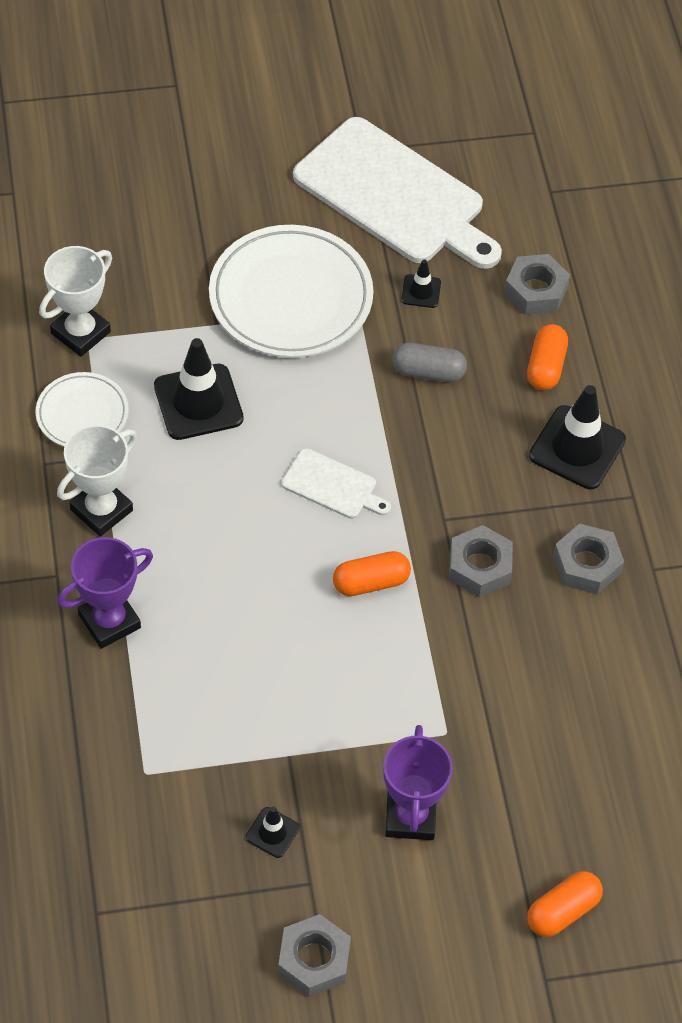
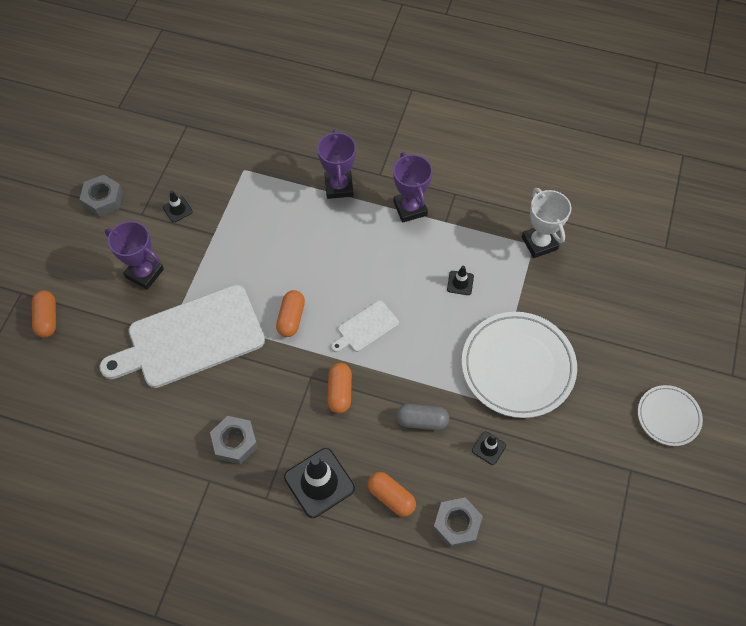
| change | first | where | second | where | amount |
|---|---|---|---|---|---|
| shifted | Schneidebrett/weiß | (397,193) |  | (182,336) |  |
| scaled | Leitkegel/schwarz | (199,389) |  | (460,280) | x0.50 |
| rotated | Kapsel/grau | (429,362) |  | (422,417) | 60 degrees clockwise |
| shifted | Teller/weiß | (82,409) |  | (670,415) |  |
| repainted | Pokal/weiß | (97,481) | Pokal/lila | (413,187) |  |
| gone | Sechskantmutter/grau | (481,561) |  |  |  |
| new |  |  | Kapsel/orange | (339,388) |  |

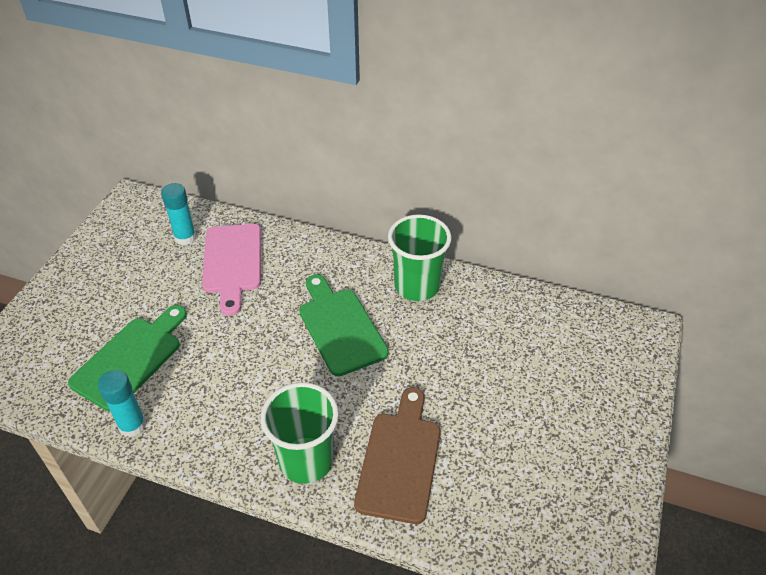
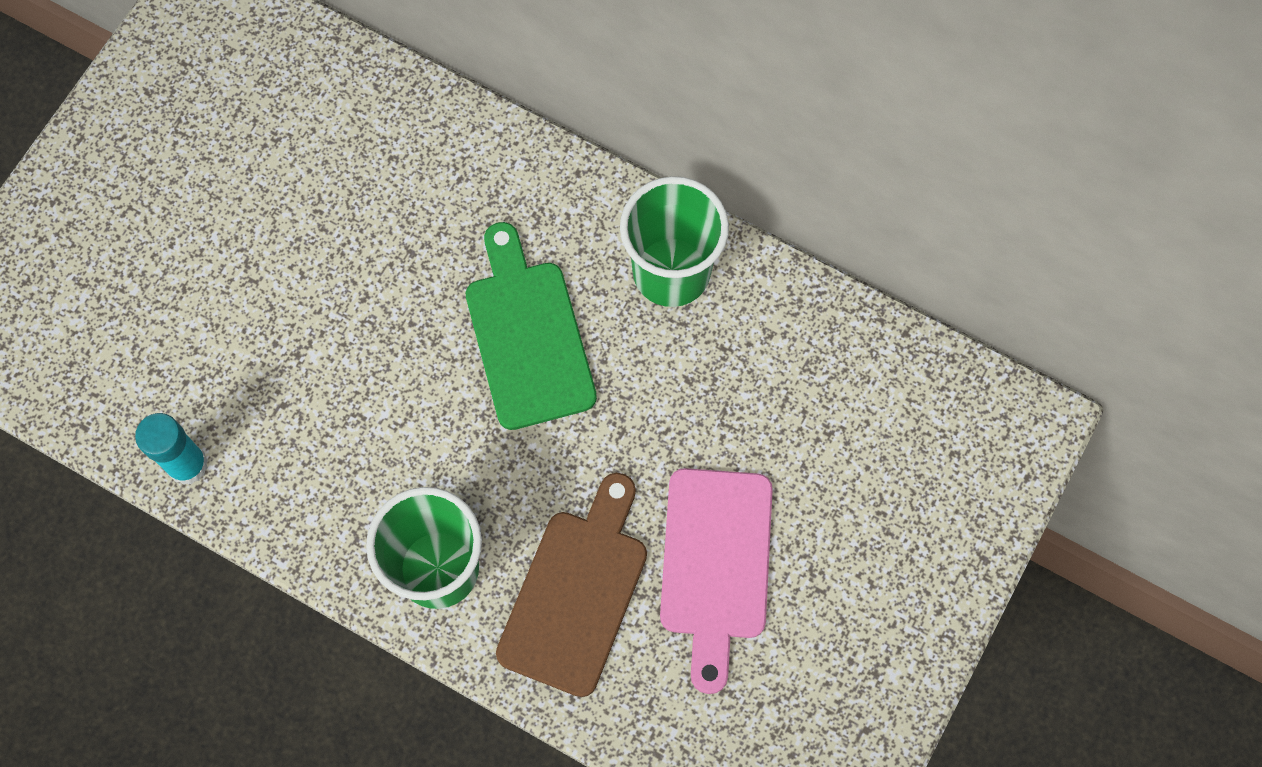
| change | first | where | second | where | amount |
|---|---|---|---|---|---|
| gone | Klebestift/türkis | (178,214) |  |  |  |
| shifted | Schneidebrett/rosa | (231,270) |  | (716,581) |  |
| gone | Schneidebrett/grün | (127,358) |  |  |  |

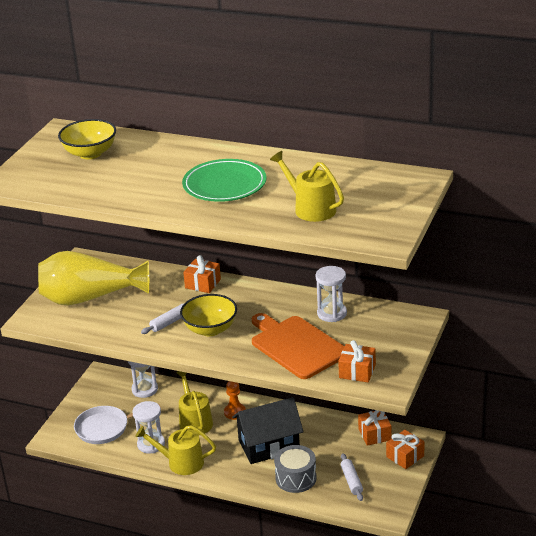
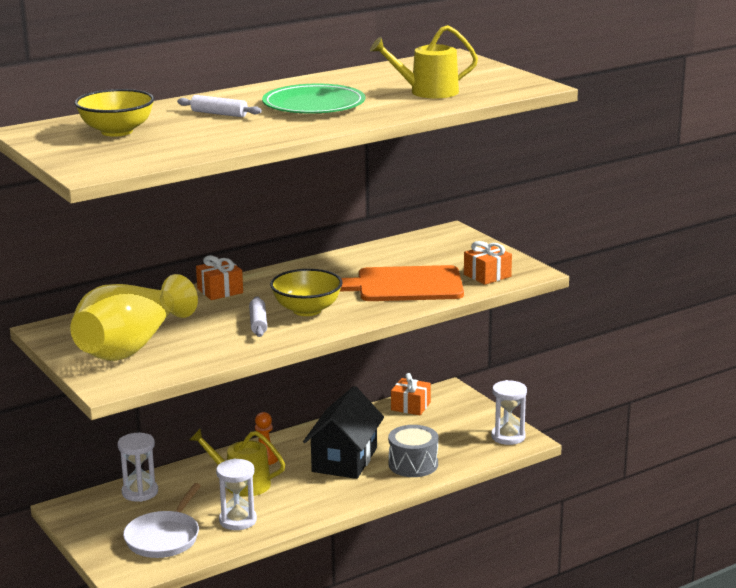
| change | first | where | second | where | amount |
|---|---|---|---|---|---|
| shifted | Sanduhr/weiß | (331,294) |  | (509,412) |  |
| gone | Gießkanne/gelb | (175,450) |  |  |  |
| gone | Geschenk/orange | (405,449) |  |  |  |
| shifted | Nudelholz/weiß | (352,477) |  | (219,106) |  |

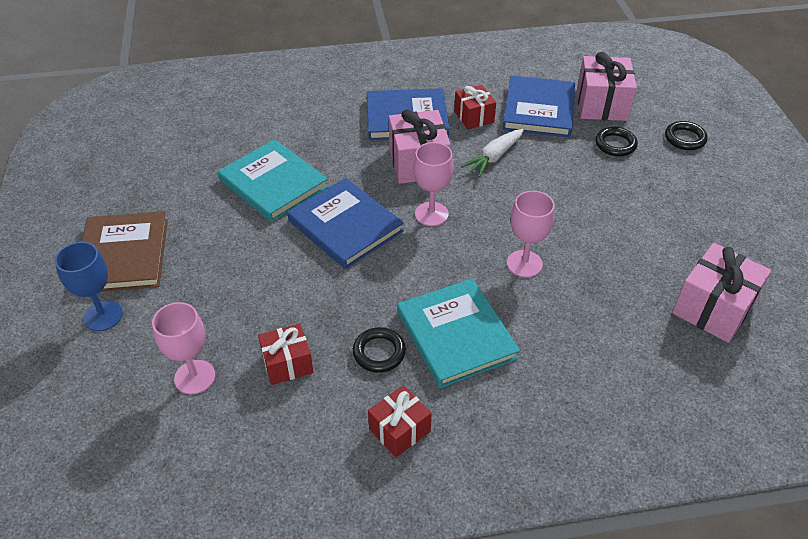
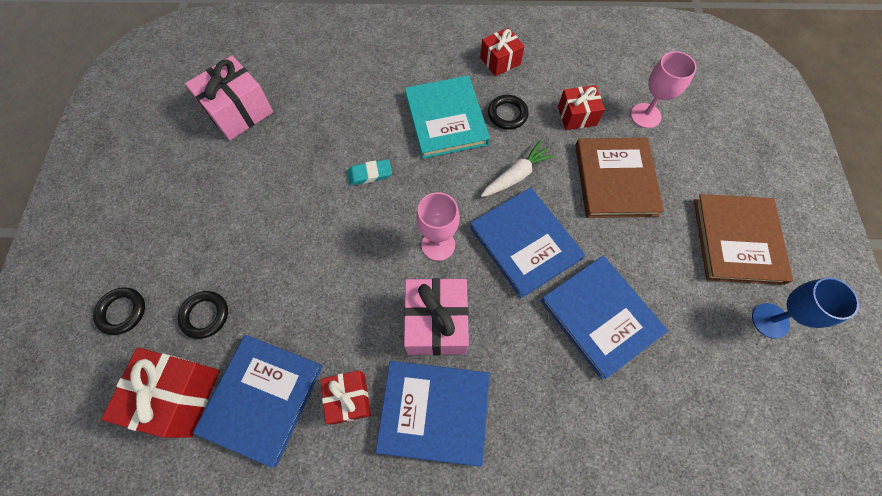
| change | first | where | second | where | amount |
|---|---|---|---|---|---|
| repainted | Geschenk/rosa | (607,86) | Geschenk/rot | (160,393) |  |
| shifted | Karotte/weiß | (492,153) |  | (518,168) |  |
| repainted | Buch/türkis | (273,180) | Buch/blau | (604,318) |  |
| swapped | Kelch/rosa | (531,234) | Radiergummi/türkis | (369,172) |  |
| shifted | Kelch/blau | (89,286) |  | (805,308) |  |
| new |  |  | Buch/braun | (619,177) |  |

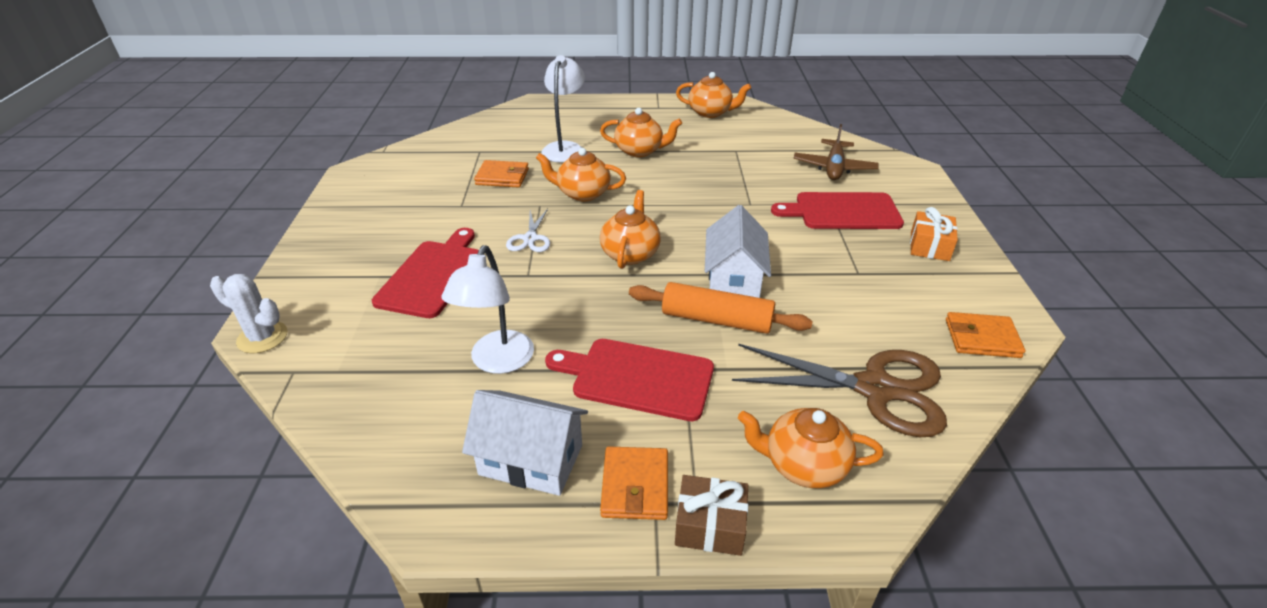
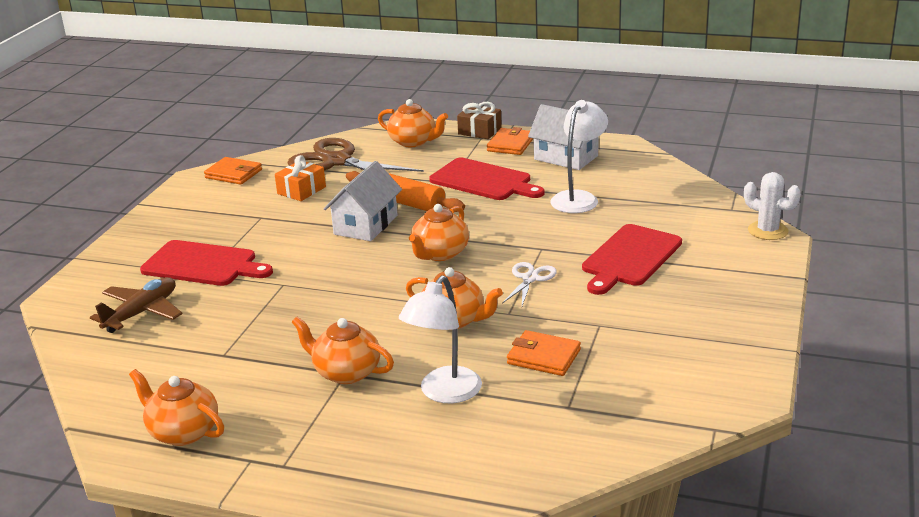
| change | first | where | second | where | amount |
|---|---|---|---|---|---|
| shifted | Geschenk/orange | (934,234) |  | (300,178) |  |

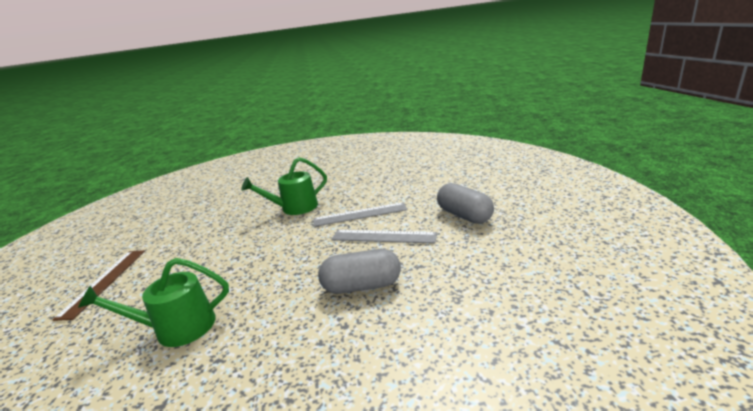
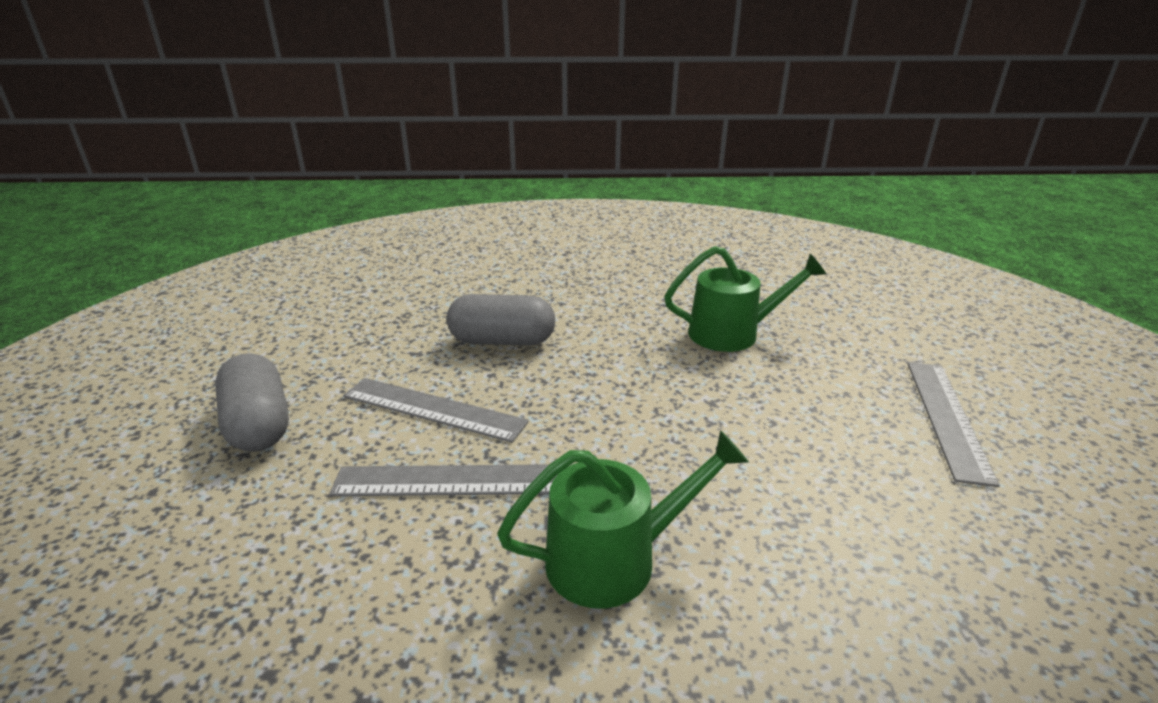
| change | first | where | second | where | amount |
|---|---|---|---|---|---|
| repainted | Lineal/braun | (99,285) | Lineal/grau | (954,424) |  |

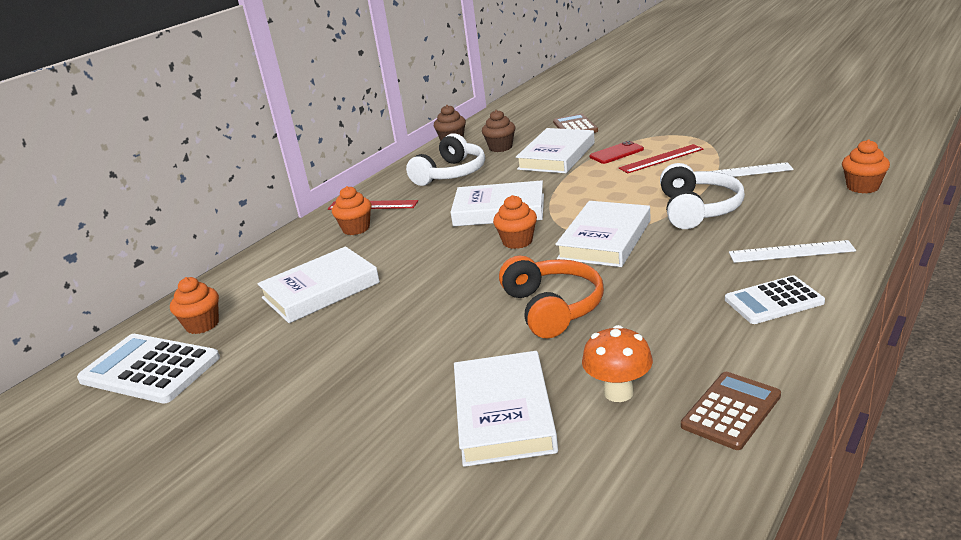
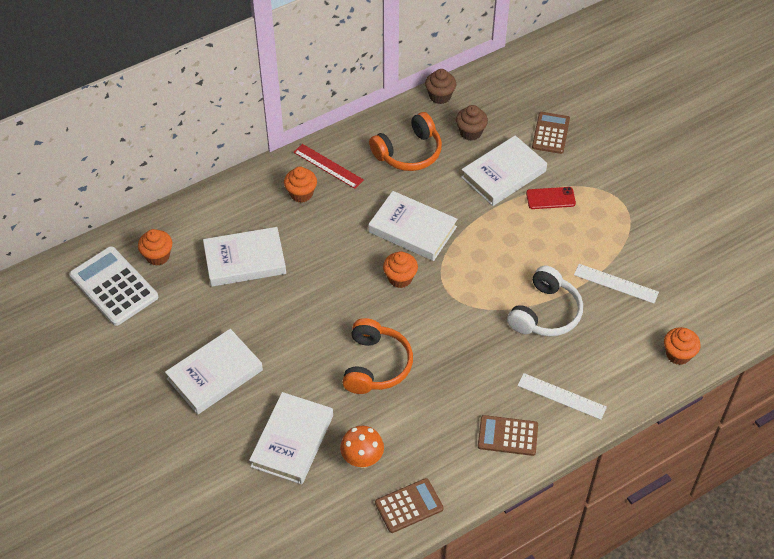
| change | first | where | second | where | amount |
|---|---|---|---|---|---|
| repainted | Kopfhörer/weiß | (445,159) | Kopfhörer/orange | (405,141) |  |
| gone | Lineal/rot | (661,158) |  |  |  |
| shifted | Buch/weiß | (603,234) |  | (214,372) |  |
| repainted | Taschenrechner/weiß | (775,299) | Taschenrechner/braun | (508,435) |  |

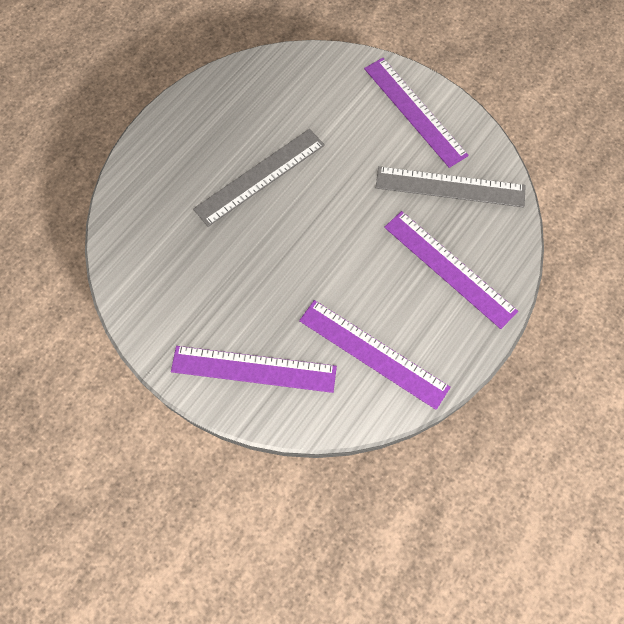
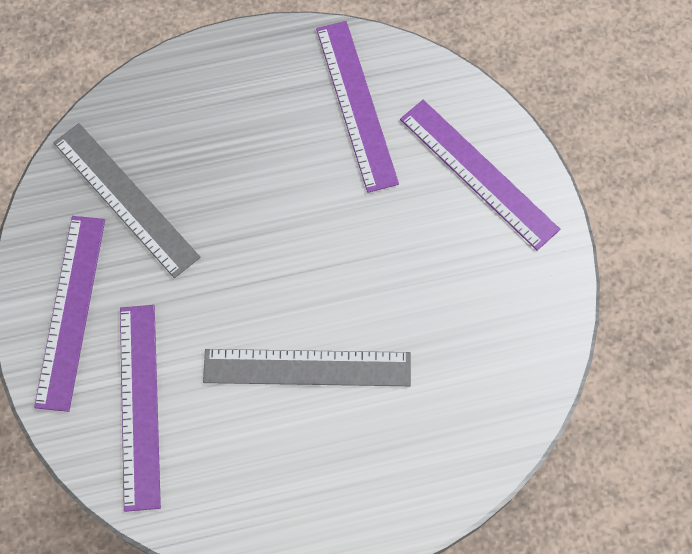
| change | first | where | second | where | amount |
|---|---|---|---|---|---|
| shifted | Lineal/lila | (451,270) |  | (140,408) |  |

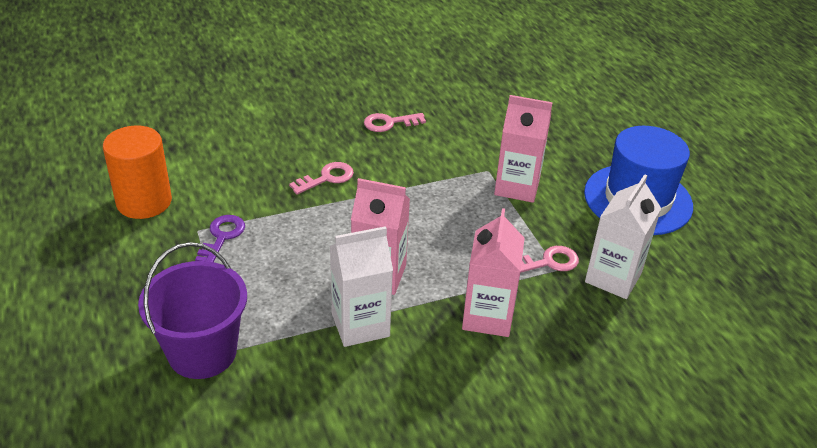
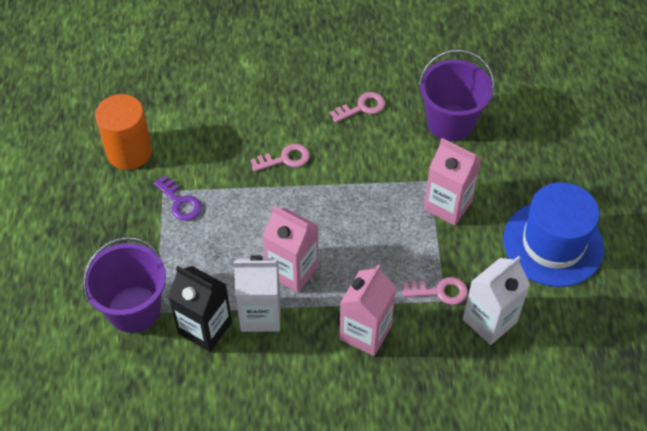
| change | first | where | second | where | amount |
|---|---|---|---|---|---|
| rotated | Schlüssel/rosa | (395,122) |  | (357,107) | 150 degrees clockwise |
| rotated | Schlüssel/lila | (220,238) |  | (178,198) | 105 degrees clockwise |
| new |  |  | Eimer/lila | (456,95) |  |
| new |  |  | Getränkekarton/schwarz | (200,309) |  |

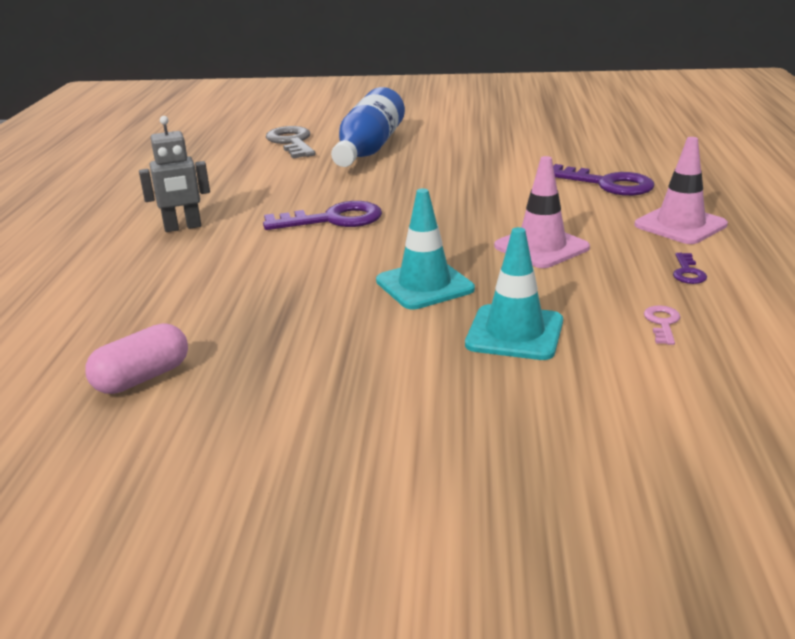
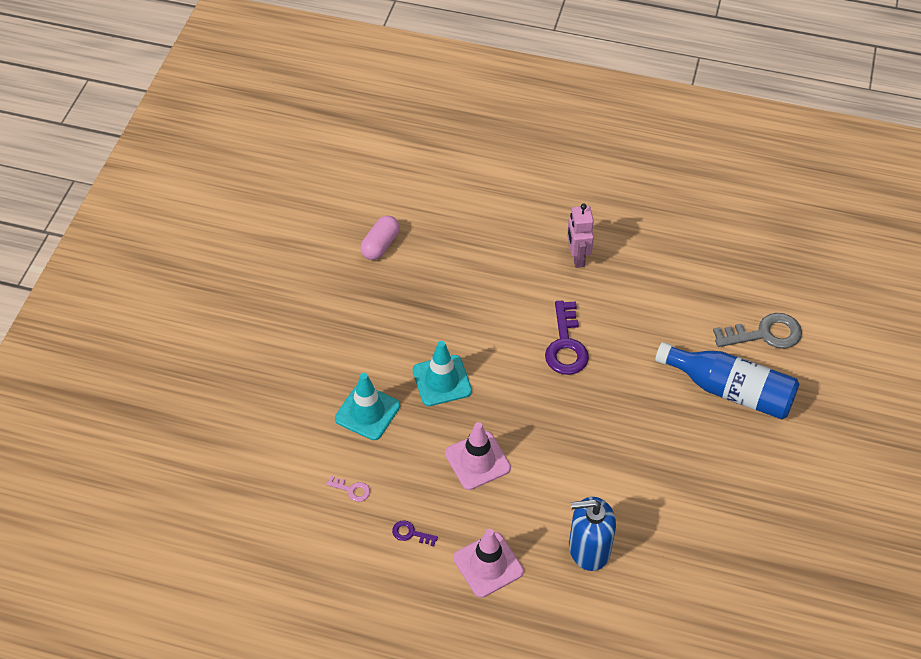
| change | first | where | second | where | amount |
|---|---|---|---|---|---|
| repainted | Roboter/grau | (174,174) | Roboter/rosa | (580,236) |  |
| swapped | Schlüssel/lila | (604,180) | Seifenspender/blau | (592,534) |  |
| rotated | Kapsel/rosa | (136,358) |  | (380,238) | 60 degrees clockwise |

